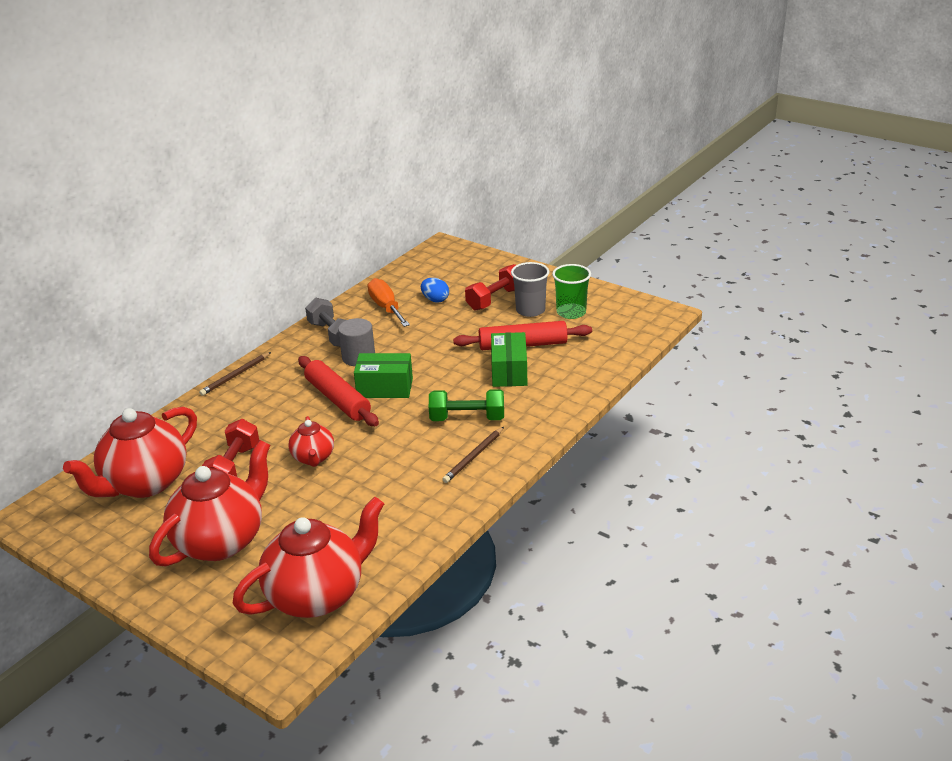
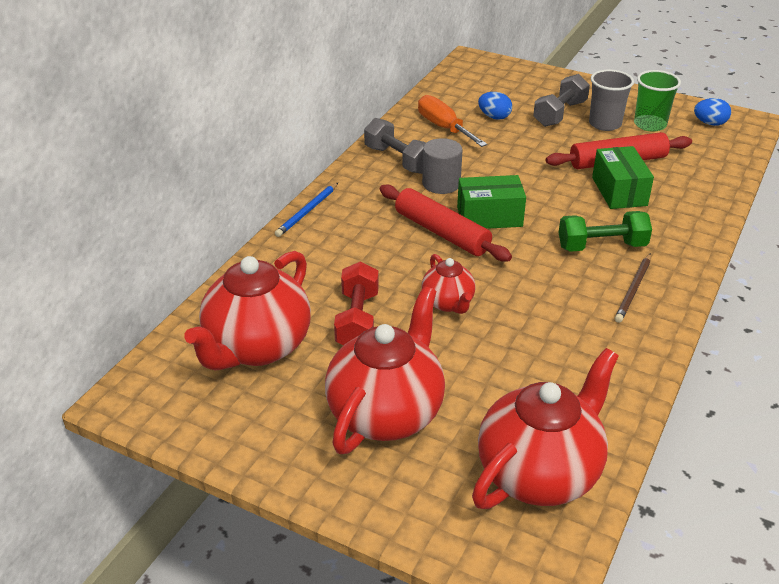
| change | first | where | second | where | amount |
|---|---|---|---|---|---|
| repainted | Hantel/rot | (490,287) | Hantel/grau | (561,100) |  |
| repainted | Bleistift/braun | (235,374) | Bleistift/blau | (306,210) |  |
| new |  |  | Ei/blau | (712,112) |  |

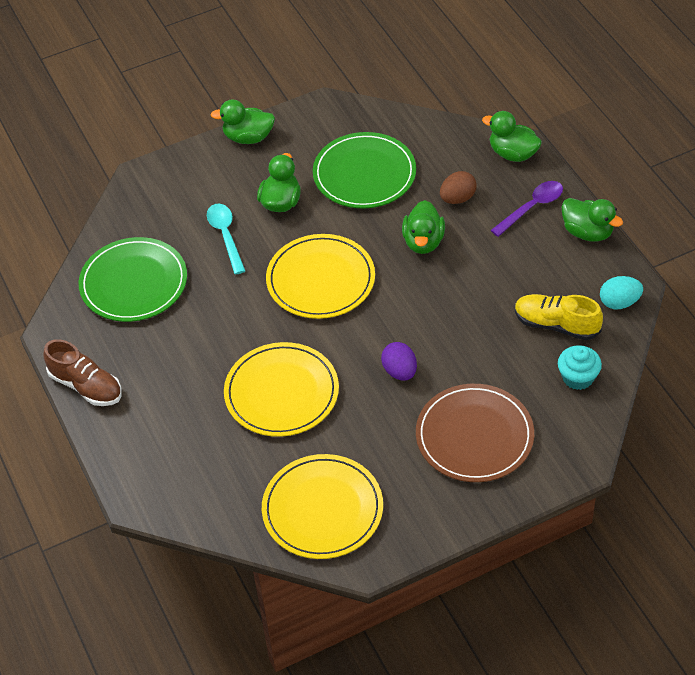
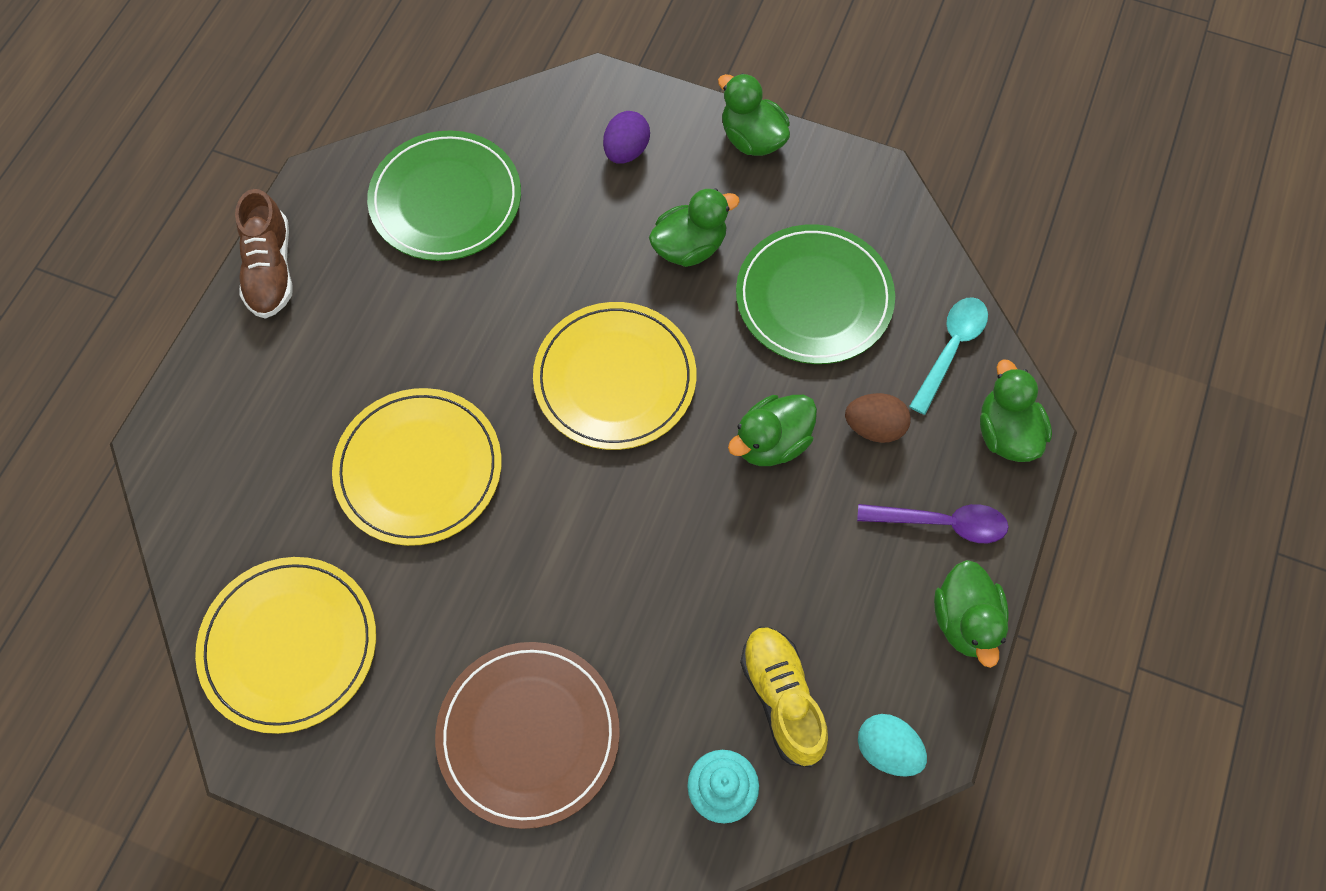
| change | first | where | second | where | amount |
|---|---|---|---|---|---|
| shifted | Löffel/türkis | (226,239) |  | (948,356) |  |
| shifted | Ei/lila | (399,361) |  | (626,137) |  |

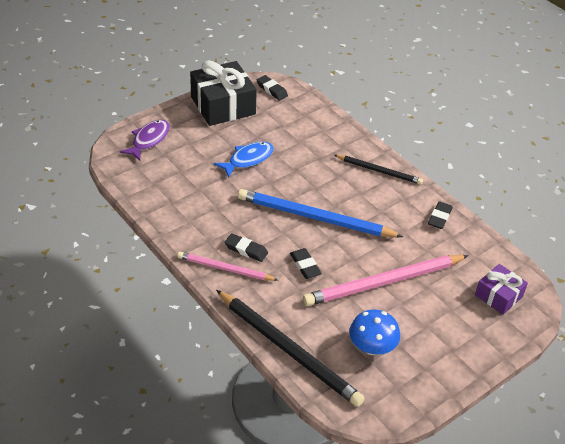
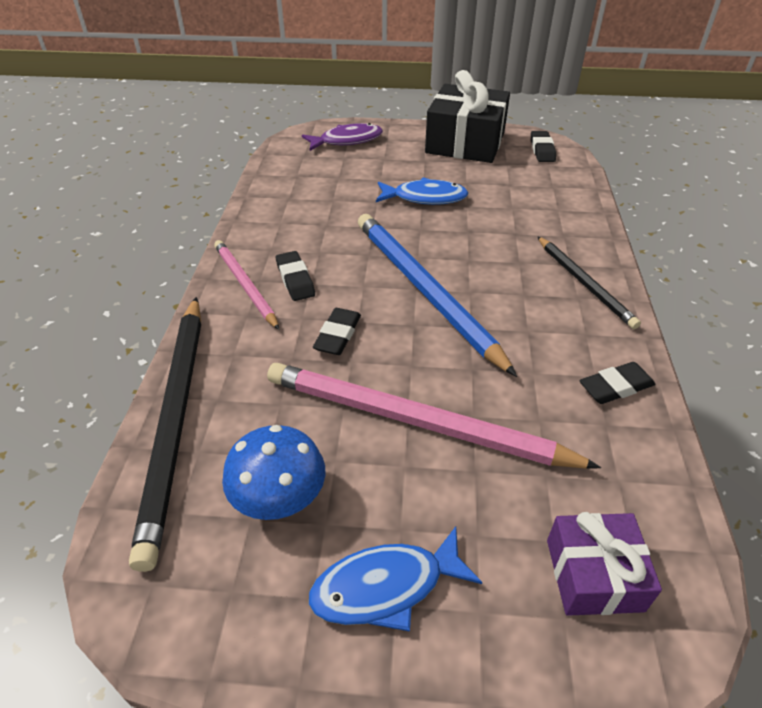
| change | first | where | second | where | amount |
|---|---|---|---|---|---|
| new |  |  | Fisch/blau | (395,579) |  |

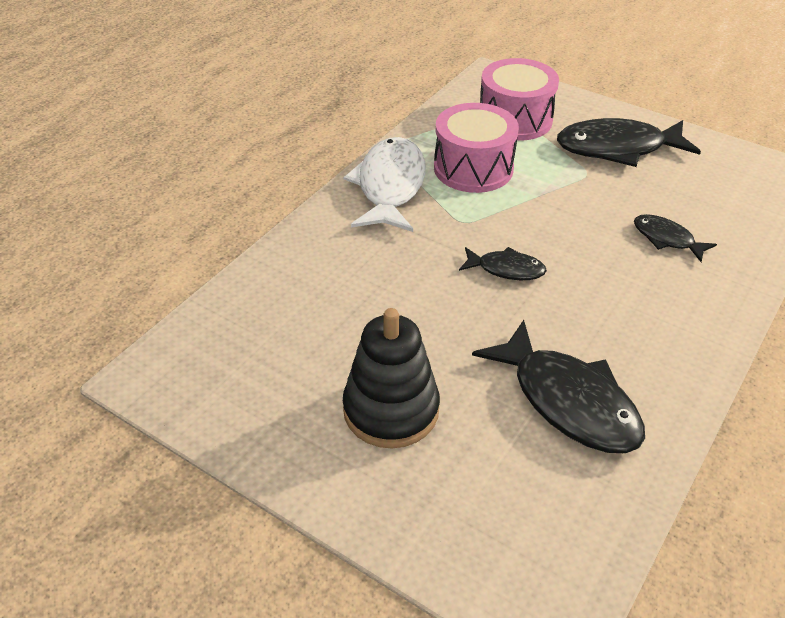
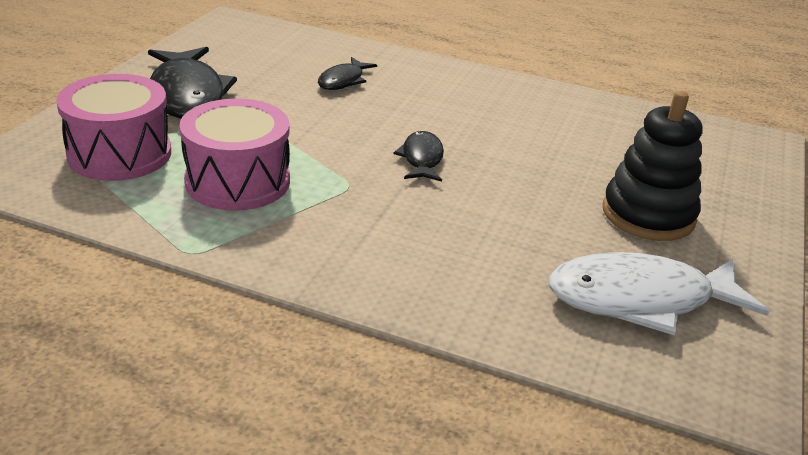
| change | first | where | second | where | amount |
|---|---|---|---|---|---|
| shifted | Fisch/weiß | (385,184) |  | (659,294) |  |
| gone | Fisch/schwarz | (558,386) |  |  |  |

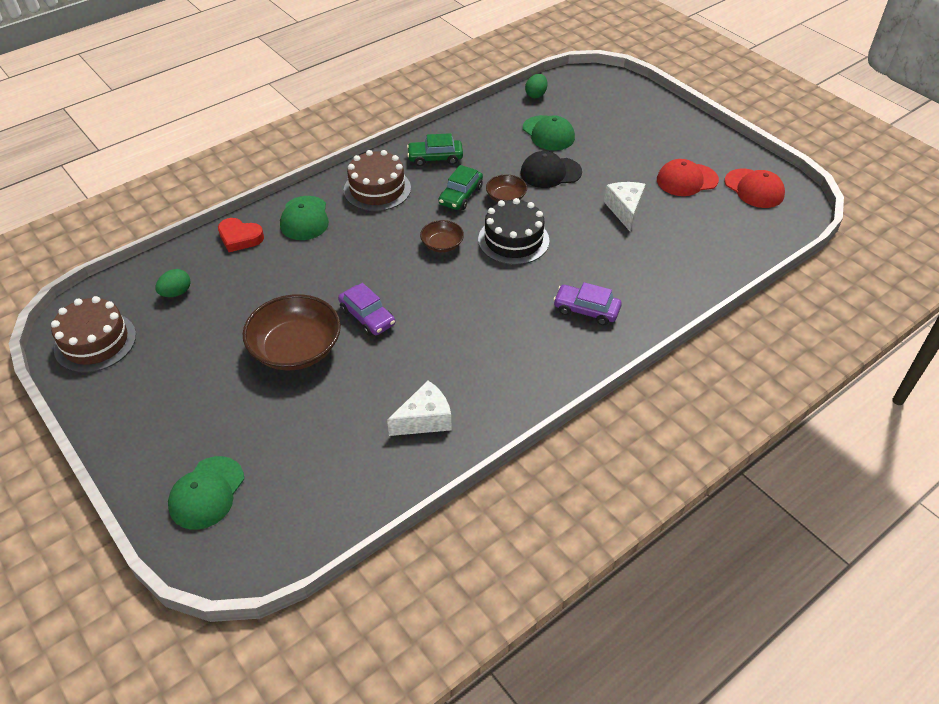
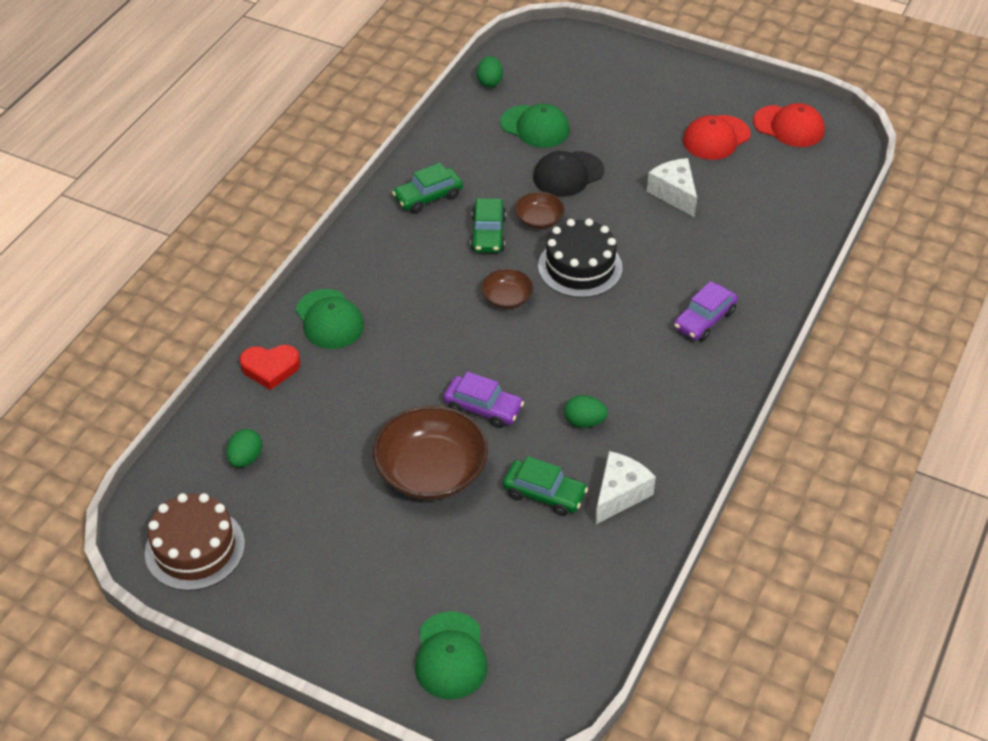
| change | first | where | second | where | amount |
|---|---|---|---|---|---|
| gone | Kuchen/braun | (377,180) |  |  |  |
| rotated | Auto/lila | (587,303) |  | (706,311) | 45 degrees counterclockwise |
| new |  |  | Ei/grün | (586,411) |  |
| new |  |  | Auto/grün | (545,486) |  |

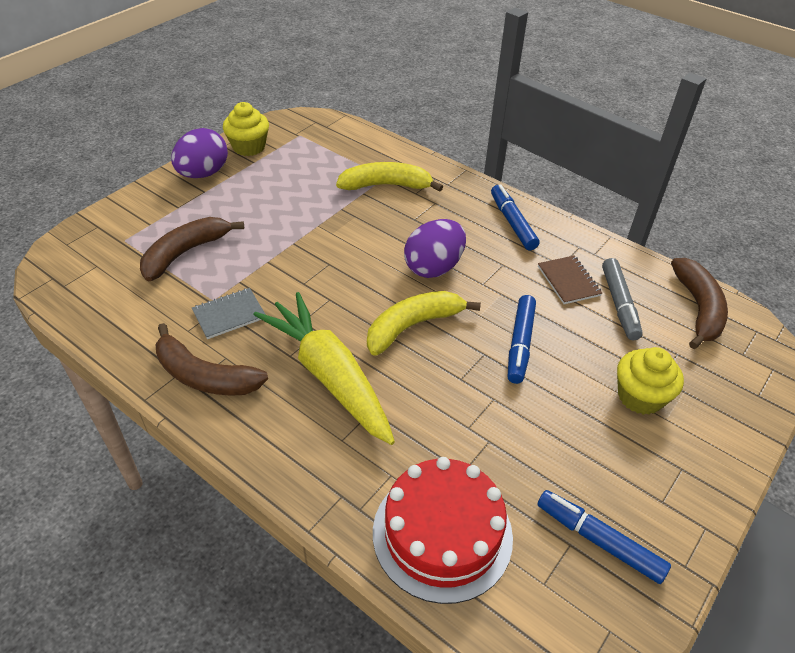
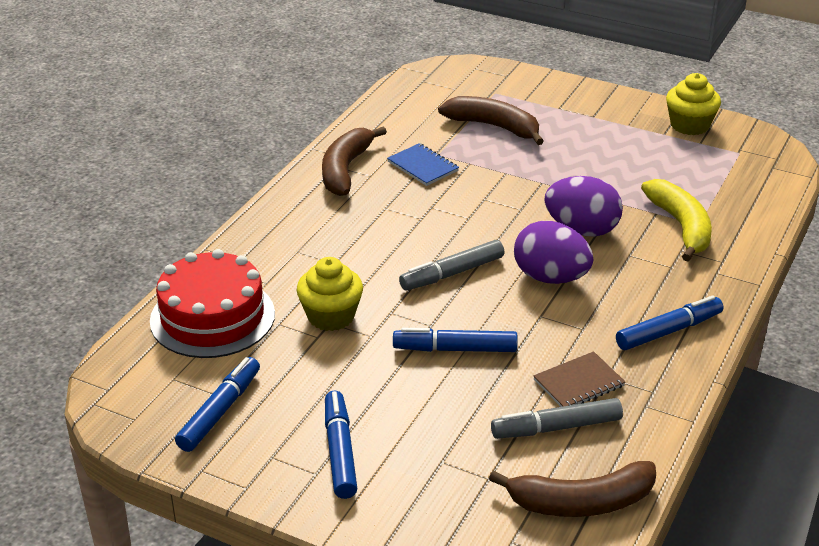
| change | first | where | second | where | amount |
|---|---|---|---|---|---|
| shifted | Ei/lila | (199,153) |  | (583,206) |  |
| repainted | Notizbuch/grau | (229,313) | Notizbuch/blau | (423,164) |  |
| swapped | Banane/gelb | (424,323) | Filzstift/grau | (451,265) |  |
| gone | Karotte/gelb | (324,368) |  |  |  |
| shifted | Muffin/gelb | (650,381) |  | (329,294) |  |
| new |  |  | Filzstift/blau | (341,445) |  |

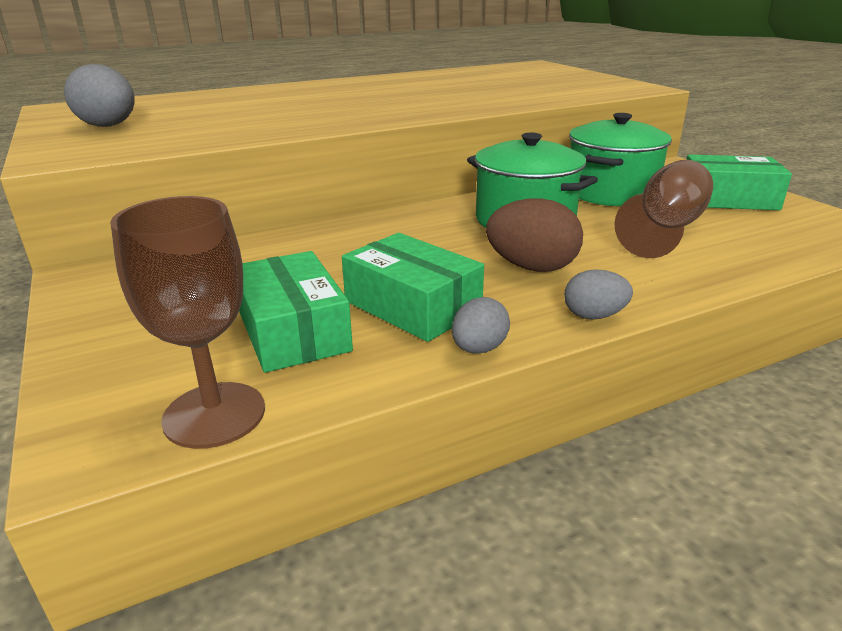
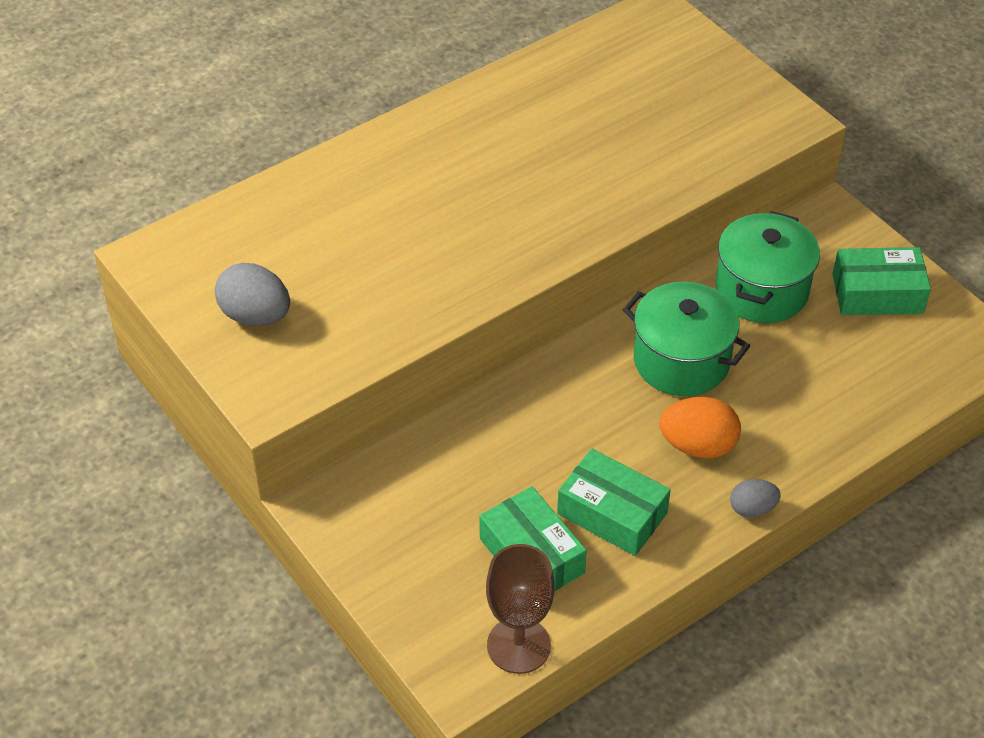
| change | first | where | second | where | amount |
|---|---|---|---|---|---|
| gone | Kelch/braun | (663,209) |  |  |  |
| repainted | Ei/braun | (534,235) | Ei/orange | (700,427) |  |
| gone | Ei/grau | (481,325) |  |  |  |

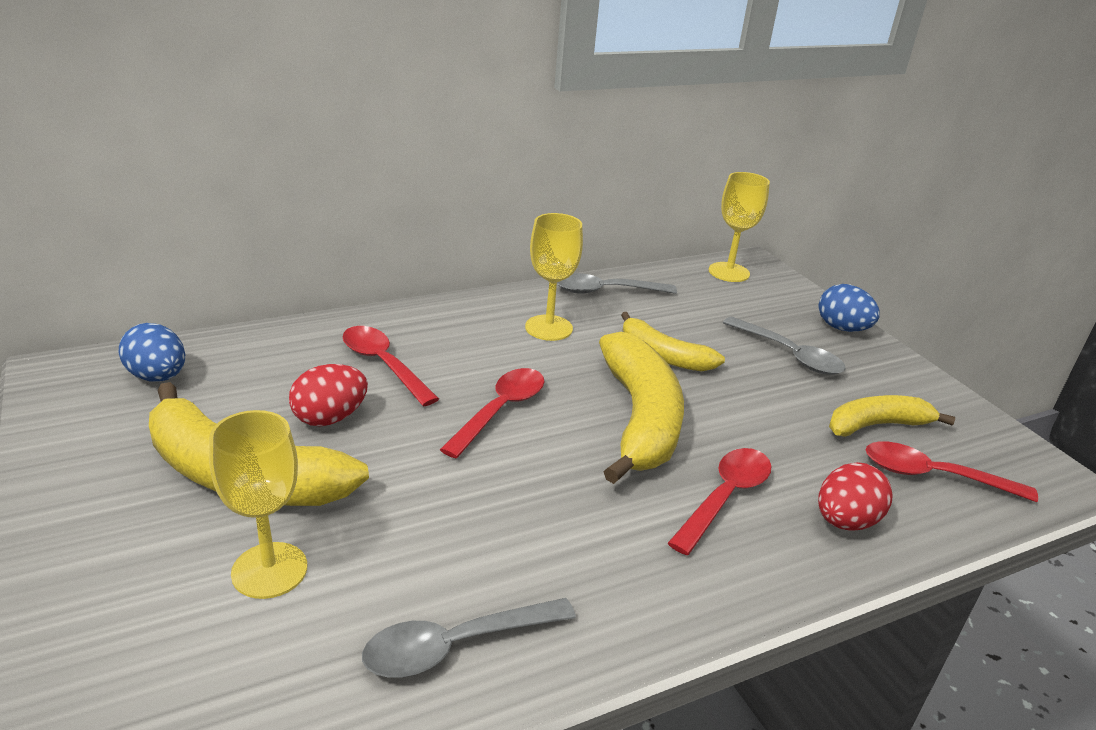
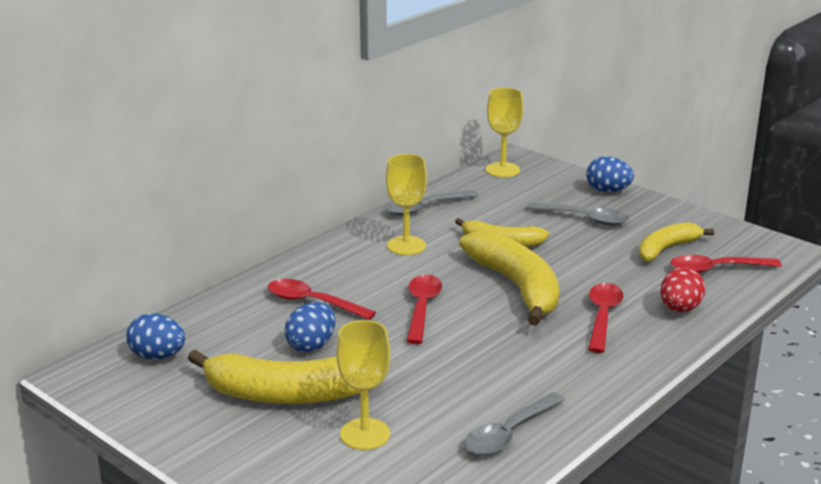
| change | first | where | second | where | amount |
|---|---|---|---|---|---|
| repainted | Ei/rot | (328,395) | Ei/blau | (309,327) |  |

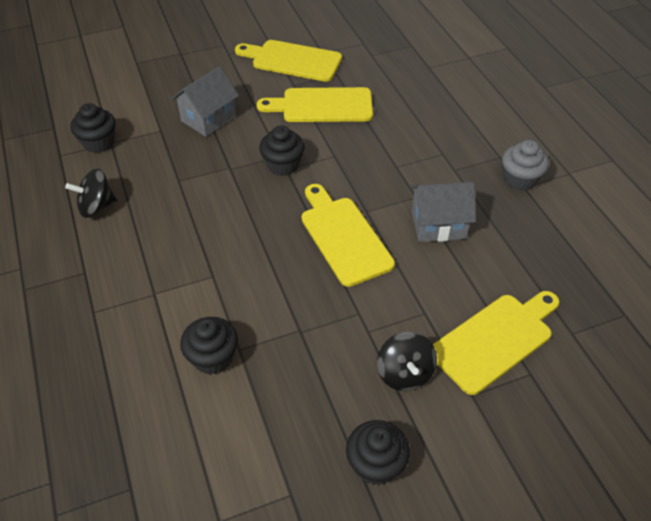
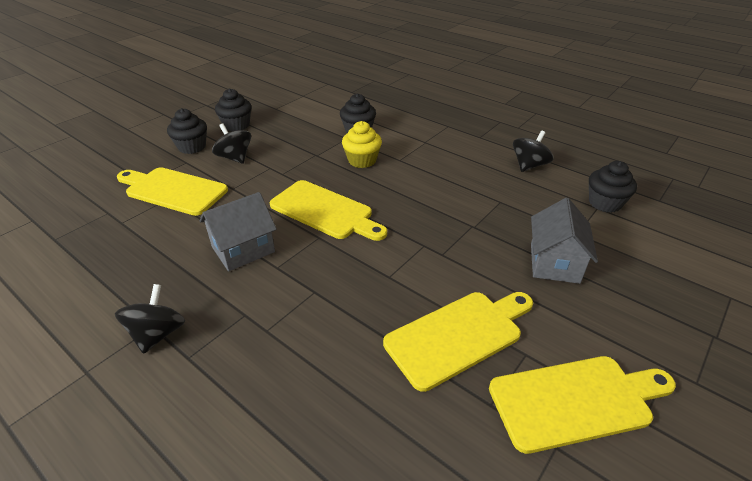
| change | first | where | second | where | amount |
|---|---|---|---|---|---|
| shifted | Muffin/schwarz | (282,150) |  | (187,131) |  |
| swapped | Muffin/grau | (525,165) | Kreisel/schwarz | (150,319) |  |
| rotated | Schneidebrett/gelb | (496,343) |  | (172,191) | 90 degrees clockwise |
| new |  |  | Muffin/gelb | (362,144) |  |

